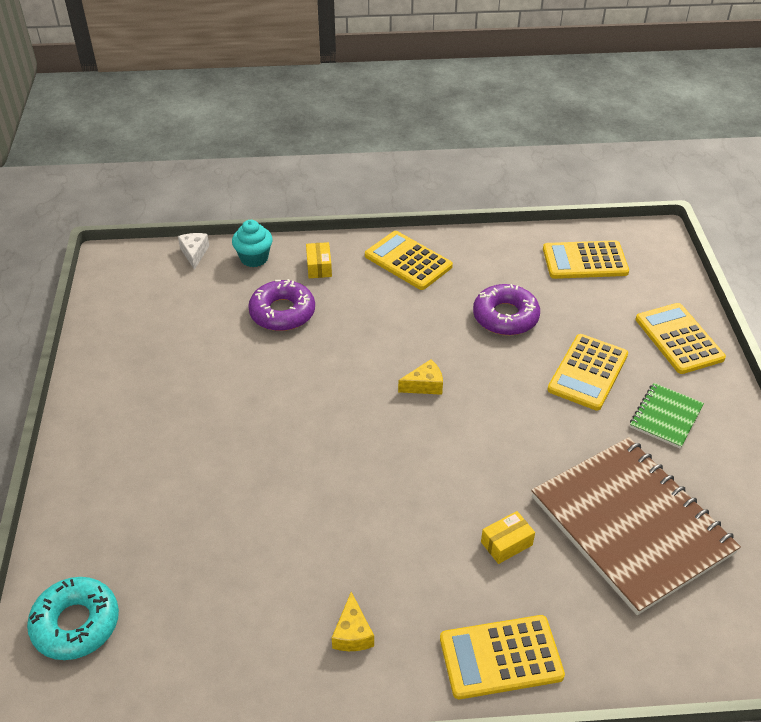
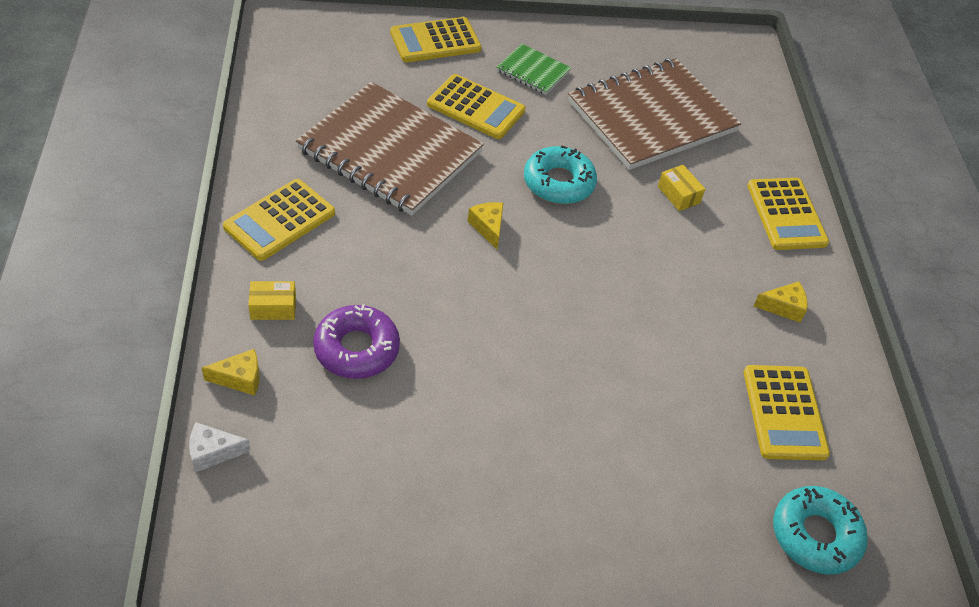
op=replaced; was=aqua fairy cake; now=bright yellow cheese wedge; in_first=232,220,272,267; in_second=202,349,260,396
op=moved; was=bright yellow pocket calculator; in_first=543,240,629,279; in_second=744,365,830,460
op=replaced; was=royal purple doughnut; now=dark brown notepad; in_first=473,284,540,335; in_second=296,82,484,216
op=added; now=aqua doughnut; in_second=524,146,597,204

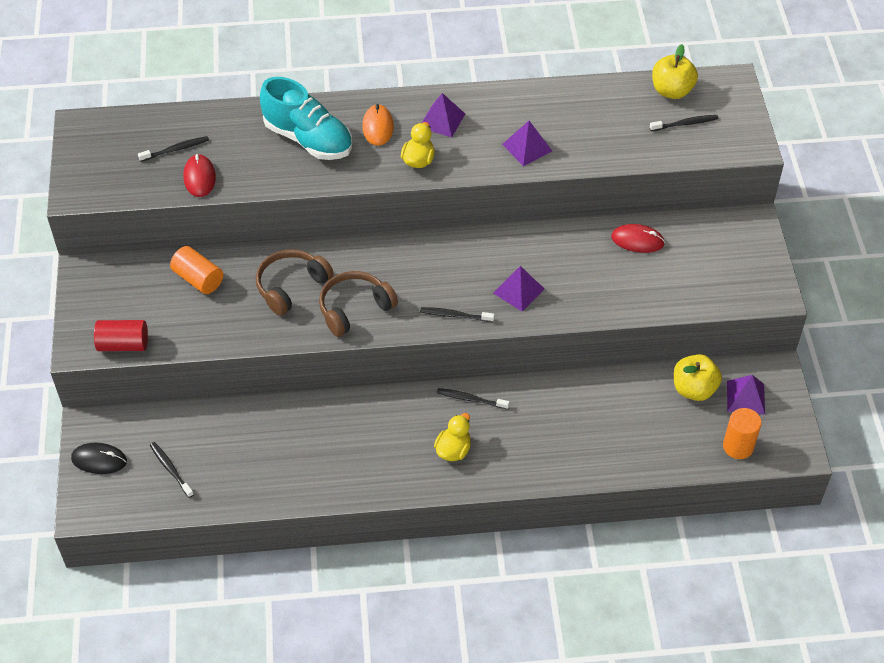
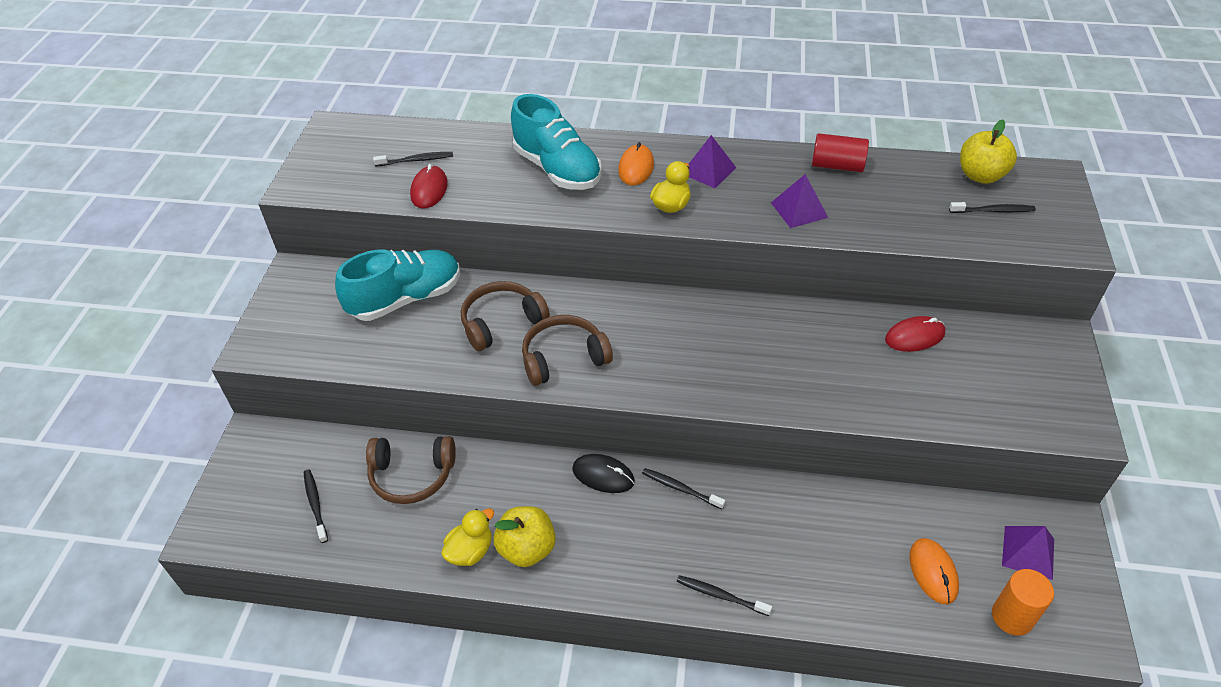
op=turned; was=scarlet PC mouse; in_first=611,224,665,253; in_second=885,316,945,352; clockwise=-45
op=replaced; was=bright orange cylinder; now=aqua shoe; in_first=170,246,223,294; in_second=335,250,460,321
op=removed; was=royal purple pyramid; in_first=493,266,544,312
op=moved; was=black tooth brush; in_first=420,307,495,322; in_second=677,575,772,616
op=moved; was=scarlet cylinder; in_first=94,320,148,351; in_second=812,133,869,172
op=moved; was=bright yellow apple; in_first=674,354,722,401; in_second=494,506,556,567
op=moved; was=bright yellow toy duck; in_first=434,413,471,461; in_second=441,508,494,566
op=moved; was=black PC mouse; in_first=71,443,127,474; in_second=572,454,635,493
op=added; now=dark brown headphones; in_second=366,436,456,504
op=added; now=bright orange PC mouse; in_second=909,538,959,604

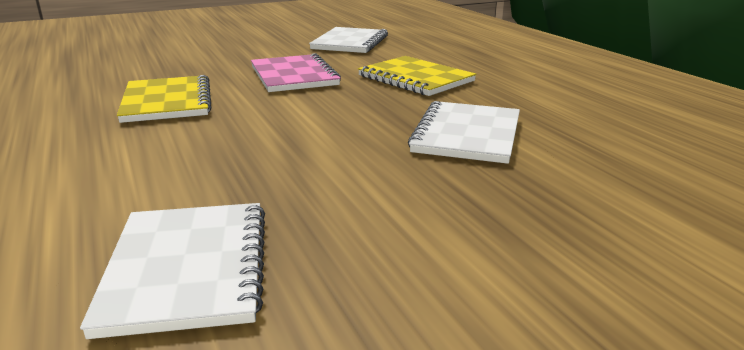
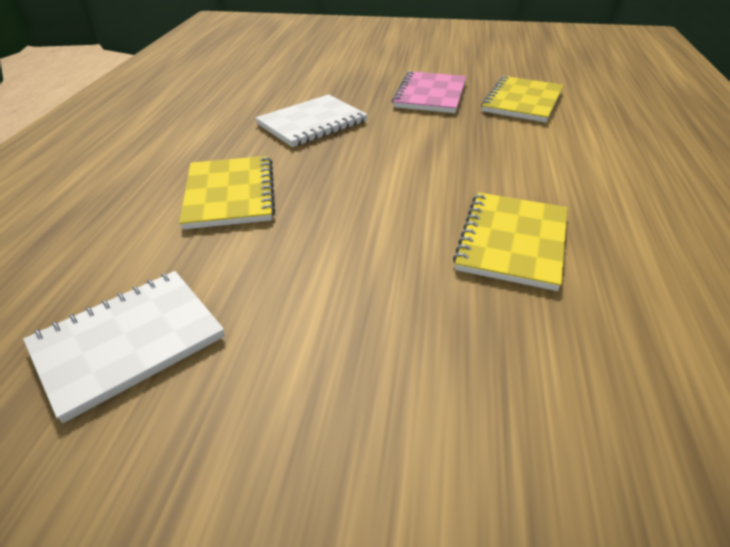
op=moved; was=rose-pink notepad; in_first=251,53,341,92; in_second=392,71,467,113
op=recoloured; was=snow-white notepad; now=bright yellow notepad; in_first=80,203,265,339; in_second=481,76,564,122

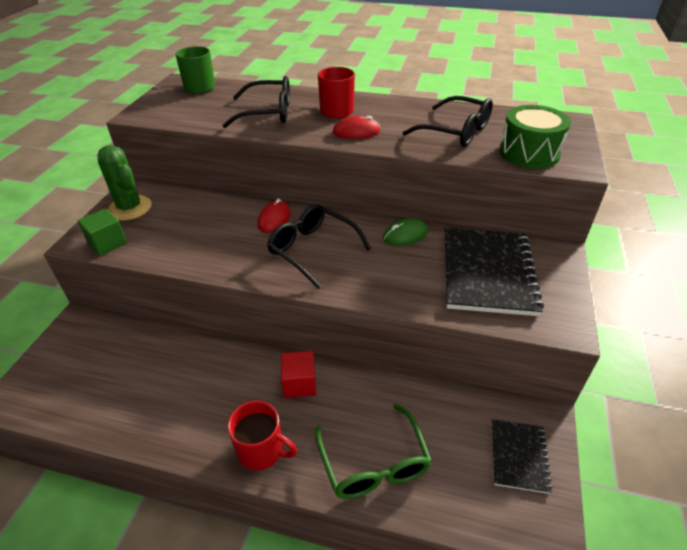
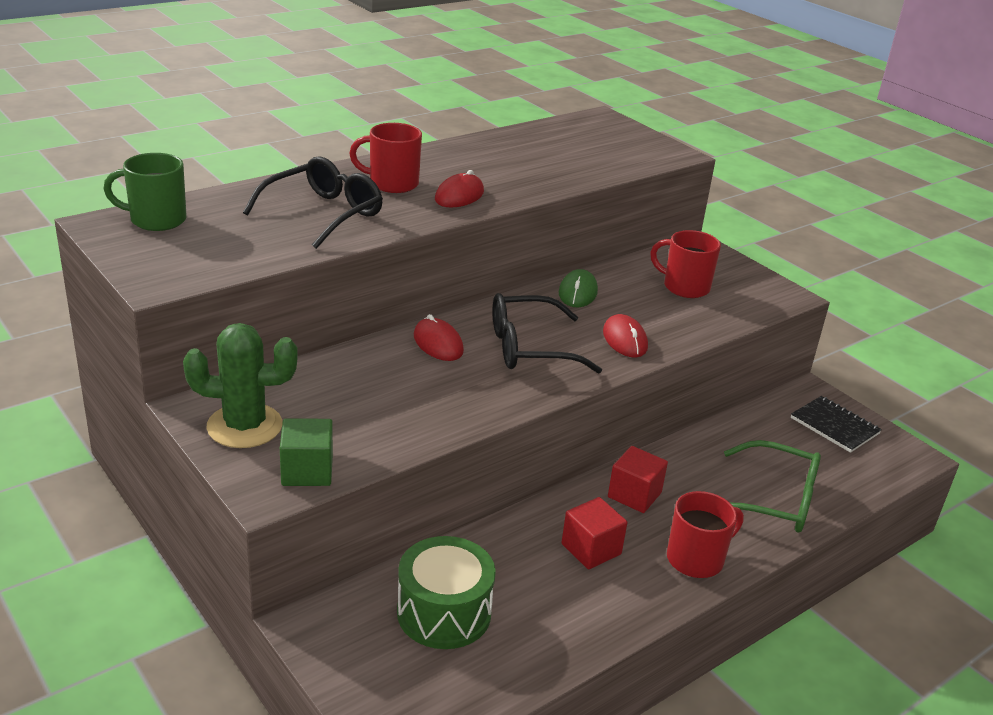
op=removed; was=black spectacles; in_first=402,96,493,147
op=moved; was=leaf-green toy drum; in_first=499,105,571,169; in_second=397,536,496,649
op=replaced; was=black notepad; now=scarlet tea mug; in_first=444,228,544,316; in_second=650,230,721,298
op=added; now=scarlet PC mouse; in_second=603,314,648,358
op=added; now=scarlet block; in_second=561,497,628,569

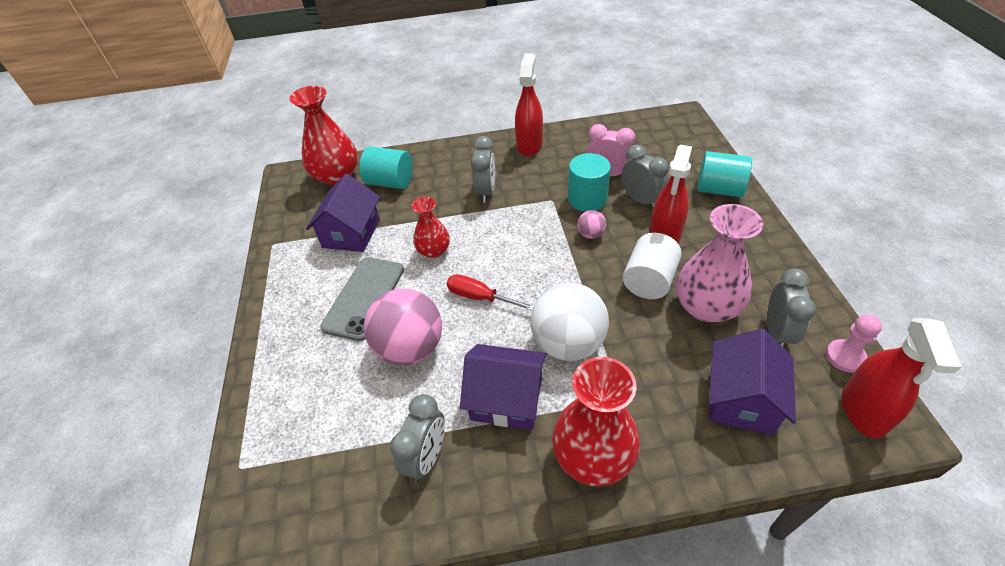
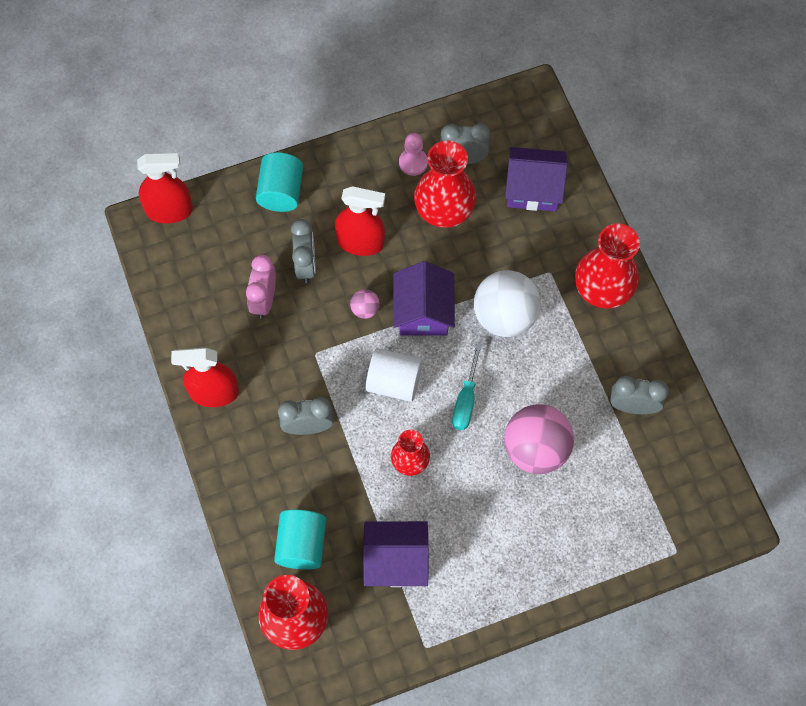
op=turned; was=grey alarm clock; in_first=621,145,669,209; in_second=291,219,316,283; clockwise=135
op=removed; was=aqua cylinder; in_first=568,153,611,212
op=recoloured; was=rose-pink vase; now=scarlet vase; in_first=676,204,763,322; in_second=414,140,476,228
op=moved; was=snow-white cylinder; in_first=623,233,682,299; in_second=366,348,422,402
op=removed; was=grey phone; in_first=320,257,404,341
op=recoloured; was=scarlet flat screwdriver; now=aqua flat screwdriver; in_first=447,274,534,311; in_second=452,344,482,430
op=moved; was=rose-pink pawn; in_first=826,315,882,373; in_second=399,133,428,176
op=moved; was=scarlet spray cleaner; in_first=842,318,961,439; in_second=137,153,193,223
op=moved; was=royal purple house; in_first=460,344,547,430; in_second=393,261,455,336

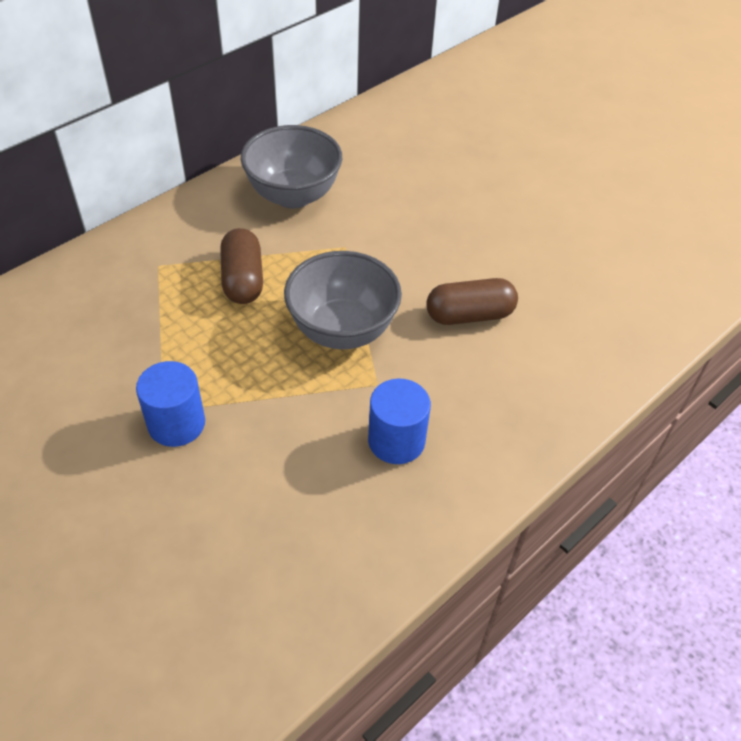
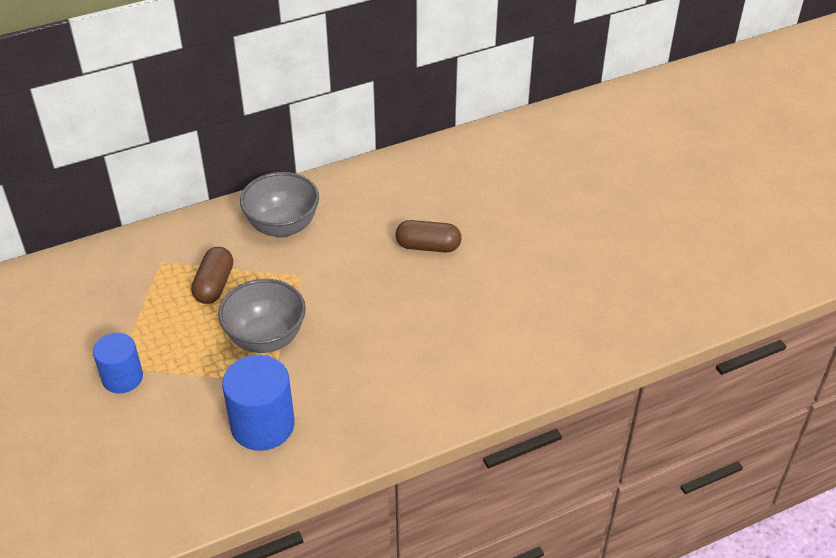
op=moved; was=dark brown pill shape; in_first=426,278,518,325; in_second=396,220,461,253
op=resized; was=blue cylinder; in_first=368,379,431,464; in_second=222,355,295,451; ratio=1.51

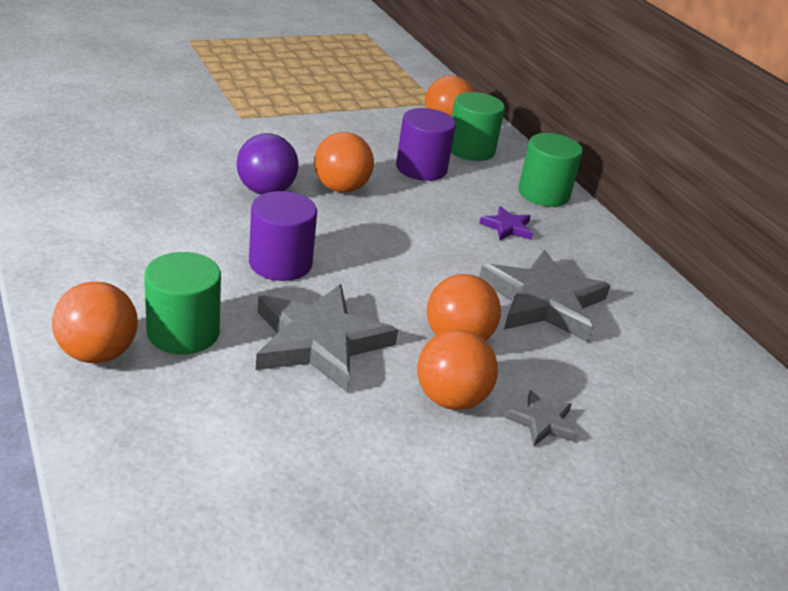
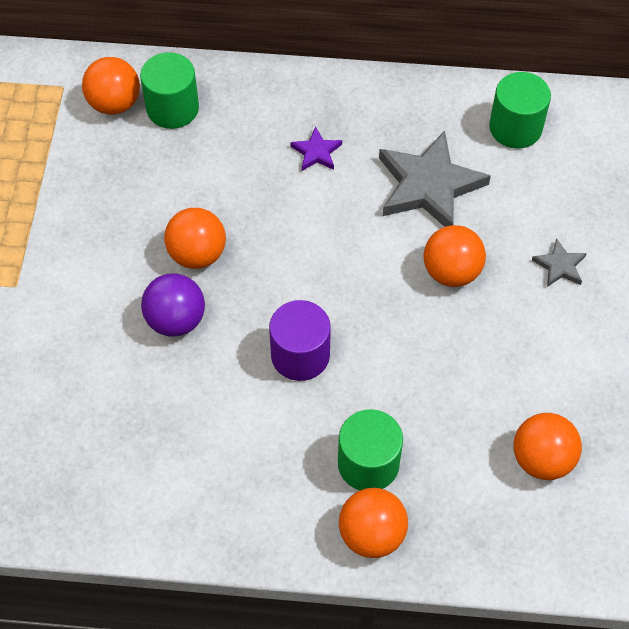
op=removed; was=royal purple cylinder; in_first=396,108,456,181
op=moved; was=leaf-green cylinder; in_first=518,133,583,207; in_second=489,72,551,149
op=removed; was=grey five-pointed star; in_first=256,284,398,392
op=moved; was=bright orange ball; in_first=417,329,498,410; in_second=514,413,582,480

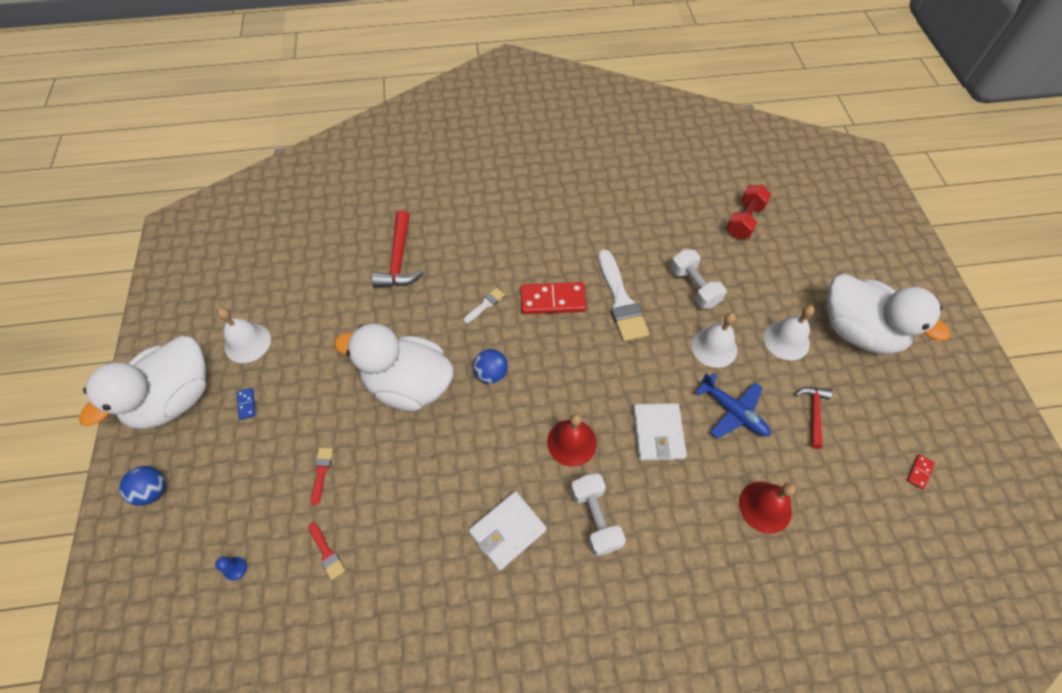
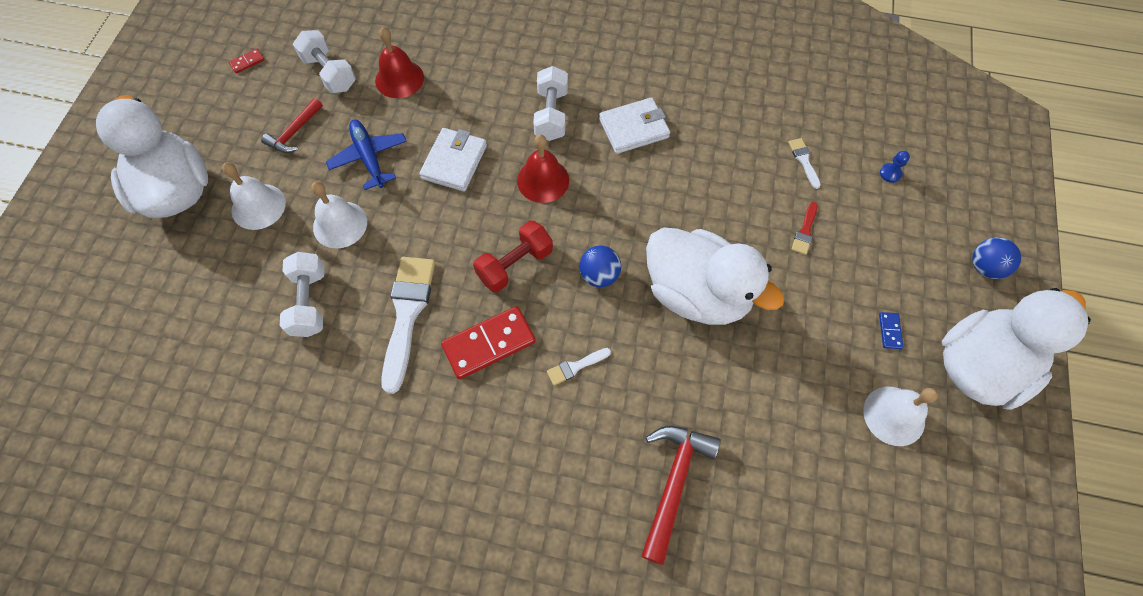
op=moved; was=scarlet free weight; in_first=726,185,771,239; in_second=473,221,553,292
op=turned; was=scarlet domino; in_first=520,282,587,314; in_second=441,306,536,379; clockwise=-45
op=recoloured; was=scarlet paint brush; now=snow-white paint brush; in_first=309,523,345,580; in_second=788,138,821,189
op=added; now=snow-white free weight; in_second=293,30,356,93

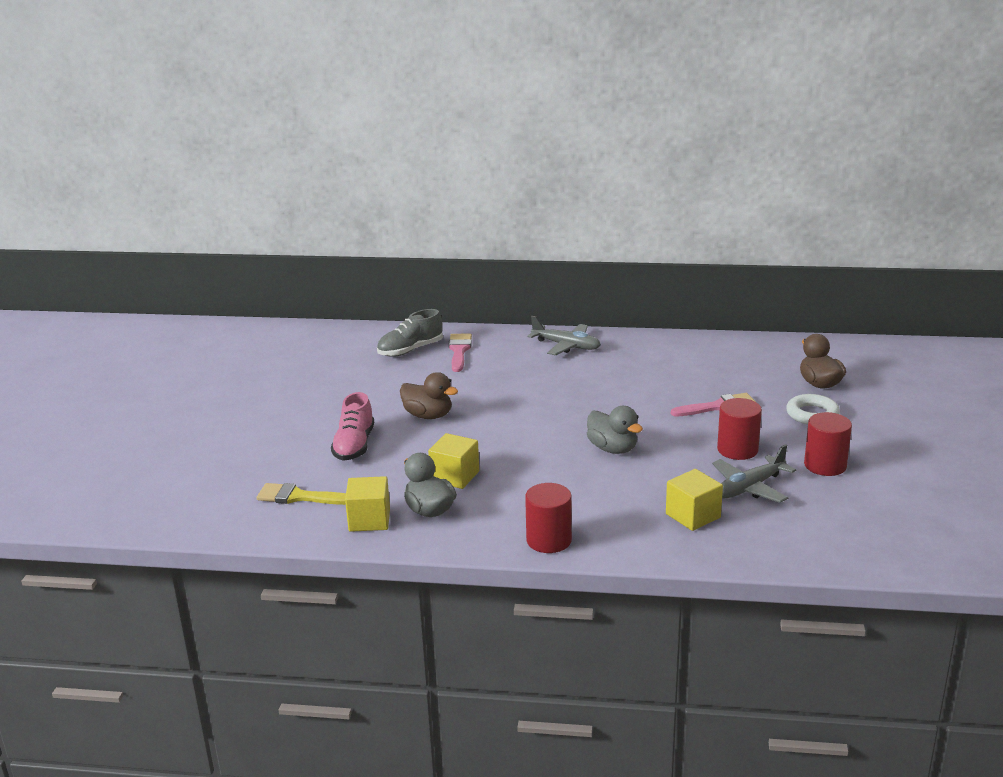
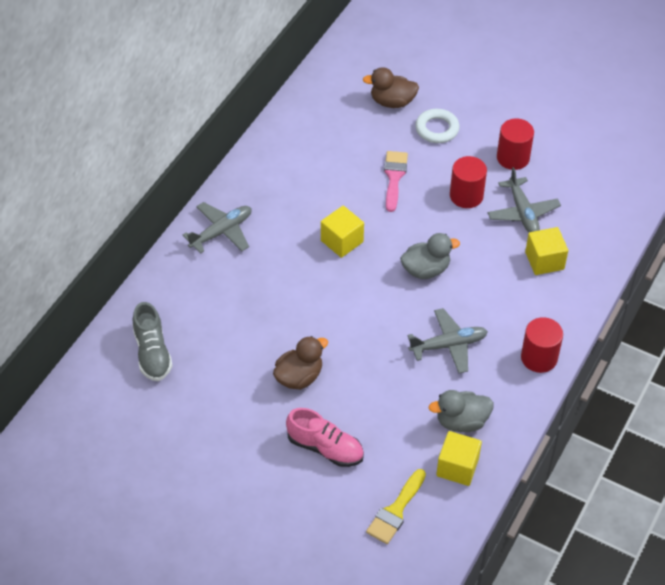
op=removed; was=rose-pink paint brush; in_first=448,333,472,372
op=moved; was=bright yellow block; in_first=428,433,479,489; in_second=321,206,364,258
op=added; now=grey toy plane; in_second=407,308,488,374

